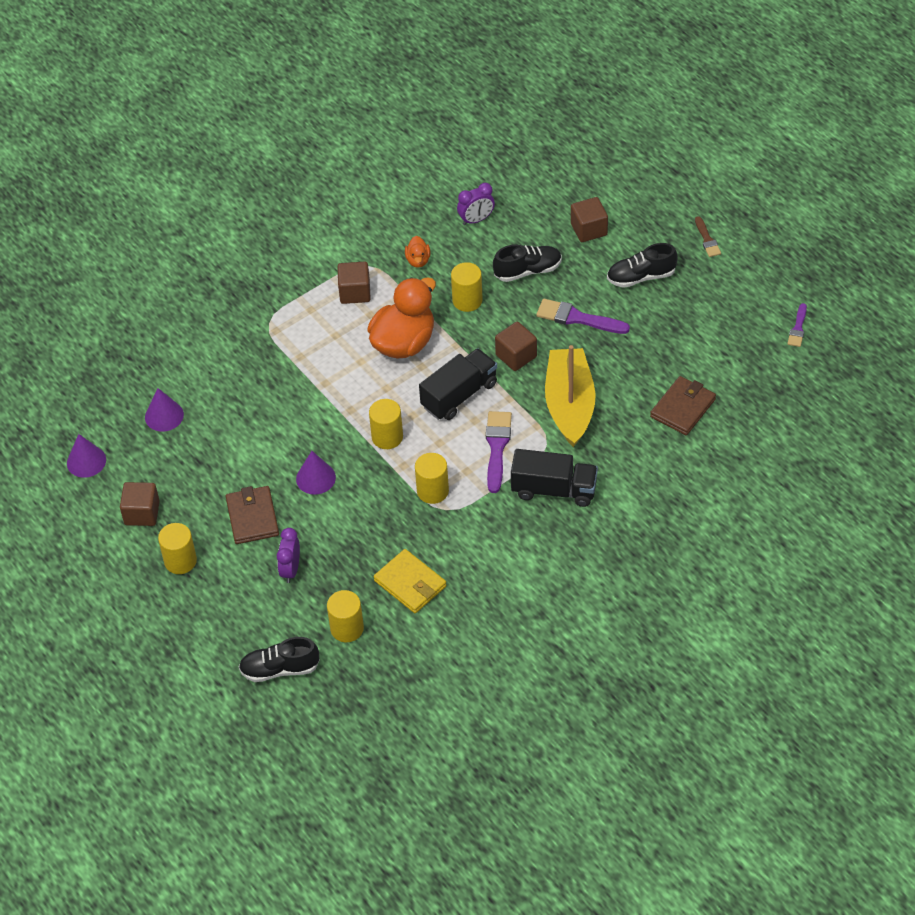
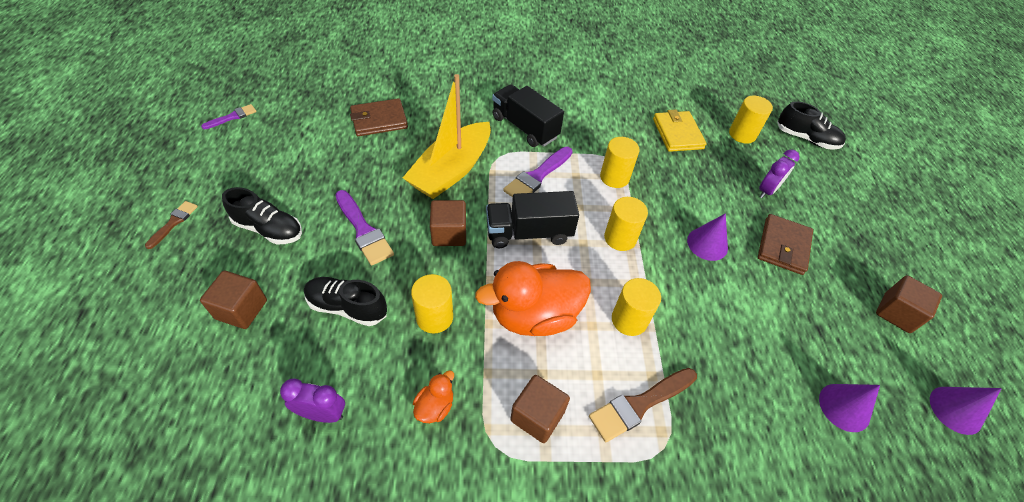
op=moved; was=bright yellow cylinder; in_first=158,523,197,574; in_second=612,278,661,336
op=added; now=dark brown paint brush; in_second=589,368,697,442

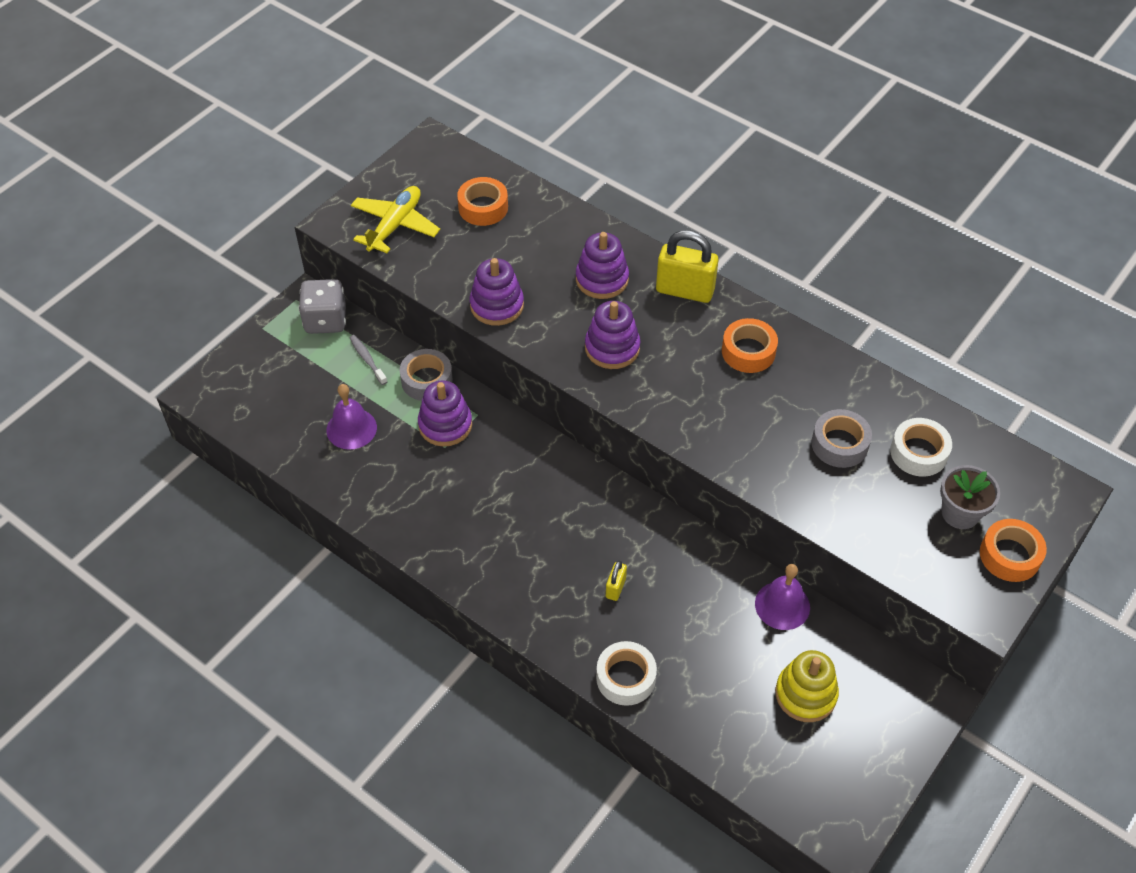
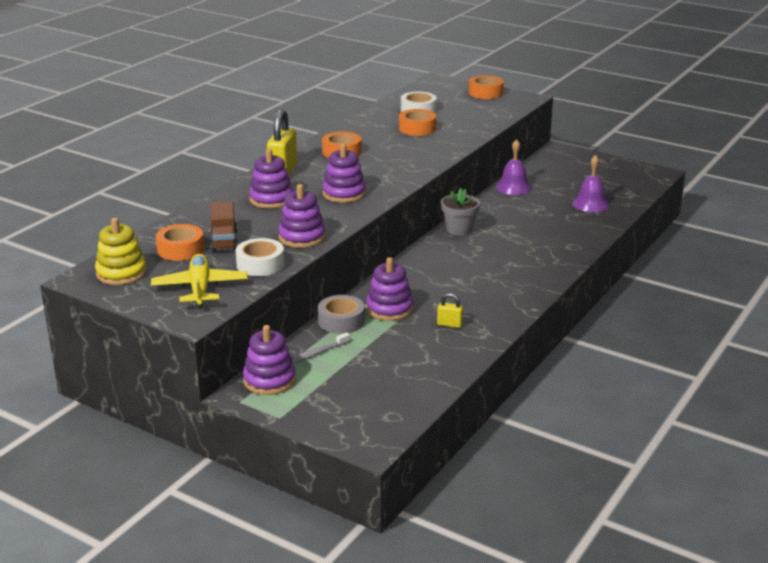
op=turned; was=bright yellow toy plane; in_first=351,186,440,253; in_second=151,254,248,308; clockwise=60
op=replaced; was=grey die; now=royal purple stacking rings; in_first=298,279,346,334; in_second=243,325,296,395
op=moved; was=royal purple school bell; in_first=326,384,377,450; in_second=572,155,610,212
op=recoloured; was=grey tape; now=bright orange tape; in_first=811,409,872,468; in_second=399,109,436,136
op=moved; was=grey flower pot; in_first=940,465,1000,529; in_second=441,188,480,236
op=moved; was=bright yellow padlock; in_first=606,560,627,601; in_second=437,293,463,328
op=moved; was=snow-white tape; in_first=596,641,657,706; in_second=236,238,285,276
op=moved; was=bright yellow stacking rings; in_first=775,650,839,722; in_second=95,218,147,285
op=added; now=dark brown toy truck; in_second=210,201,238,252

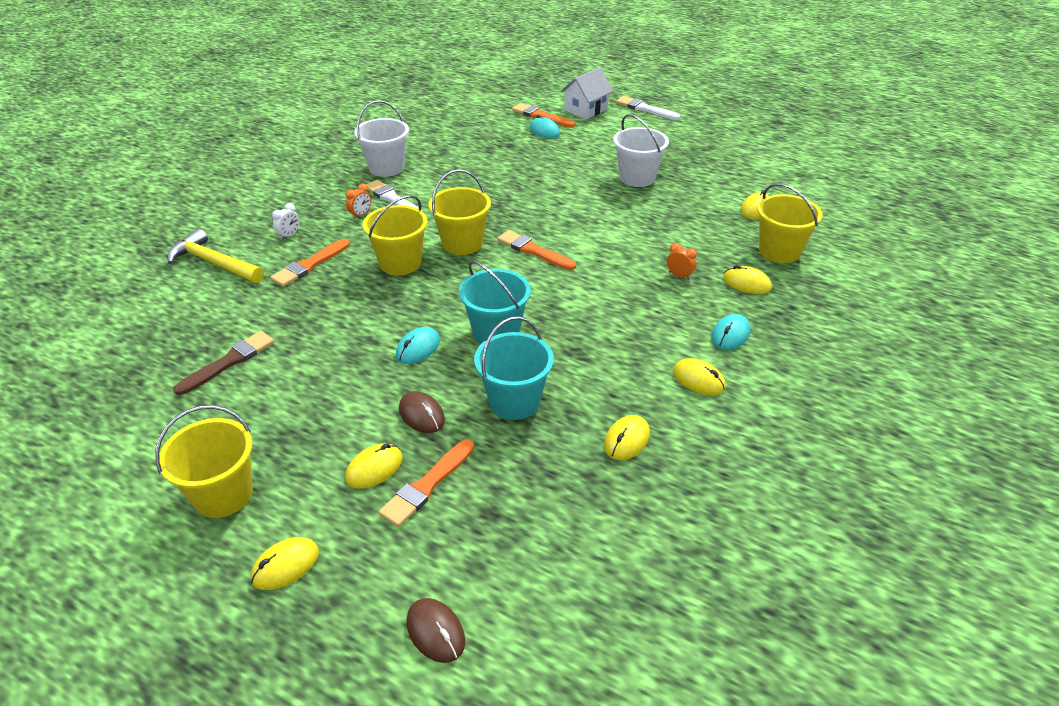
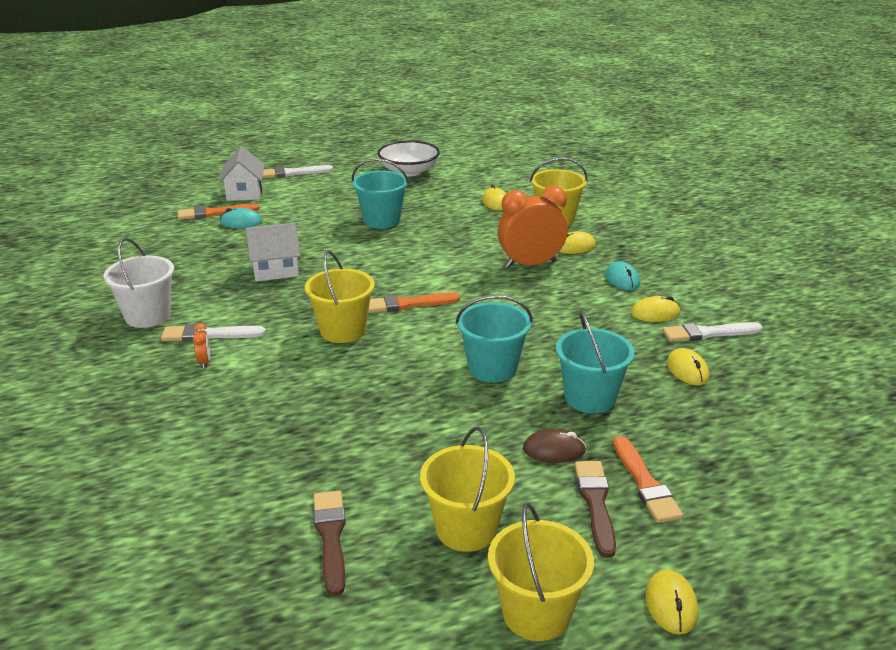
op=recoloured; was=snow-white pail; now=aqua pail; in_first=613,114,669,187; in_second=352,158,409,229
op=moved; was=bright yellow pail; in_first=363,195,428,275; in_second=420,427,515,552
op=removed; was=snow-white alarm clock; in_first=272,203,300,240
op=removed; was=bright yellow claw hammer; in_first=167,228,264,283
op=removed; was=bright orange paint brush; in_first=270,239,350,287
op=resized; was=bright orange alarm clock; in_first=667,243,697,280; in_second=498,186,568,268; ratio=2.46
op=removed; was=aqua PC mouse; in_first=396,327,440,364
op=replaced; was=bright yellow PC mouse; now=dark brown paint brush; in_first=345,443,403,489; in_second=575,461,616,558
op=removed; was=dark brown PC mouse; in_first=406,598,465,663
op=added; now=snow-white serving bowl; in_second=377,141,440,176
op=added; now=snow-white house; in_second=245,223,300,281
op=added; now=snow-white paint brush; in_second=662,322,763,342

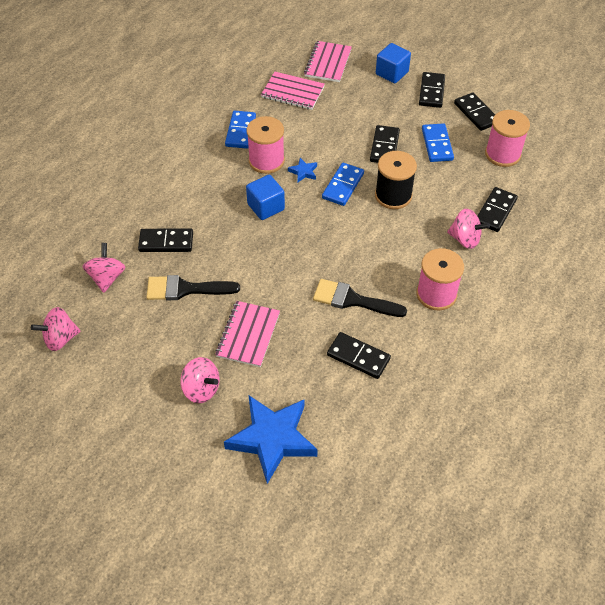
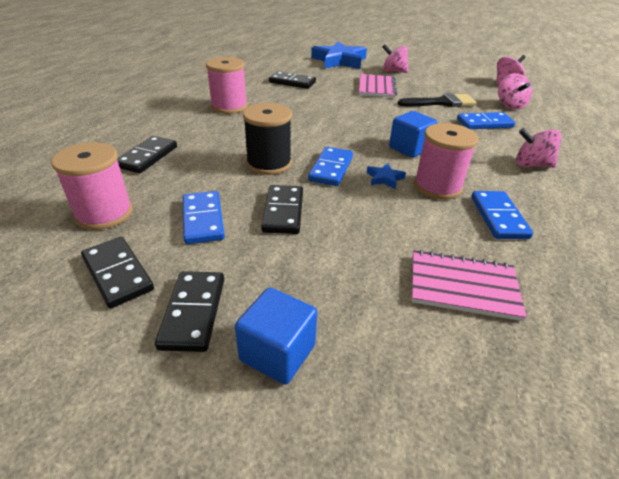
op=removed; was=rose-pink notepad; in_first=304,41,352,82
op=moved; was=rose-pink spinning top; in_first=447,209,490,249; in_second=516,128,562,168
op=recoloured; was=black domino; now=blue domino; in_first=138,229,193,252; in_second=457,112,515,129
op=removed; was=black paint brush; in_first=313,279,407,317

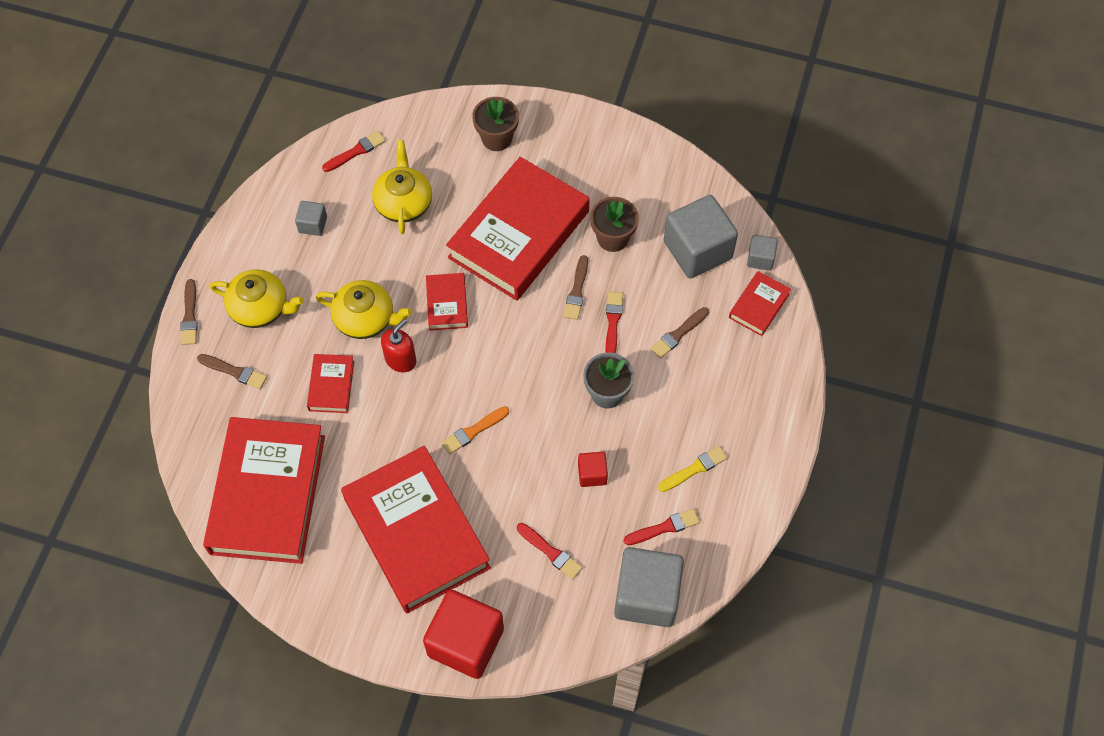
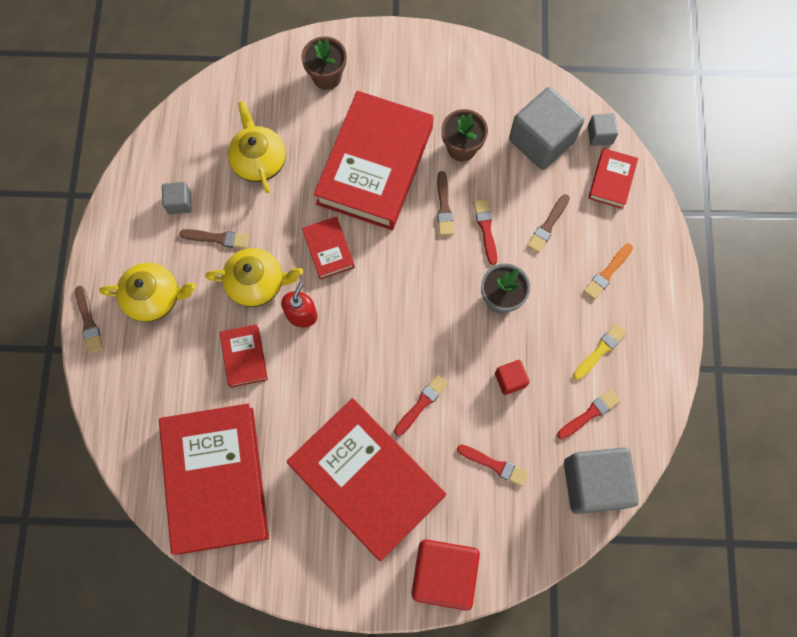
op=moved; was=scarlet paint brush; in_first=322,131,386,172; in_second=394,375,448,436
op=moved; was=dark brown paint brush; in_first=197,354,267,389; in_second=180,229,249,249
op=moved; was=bright orange paint brush; in_first=441,406,509,454; in_second=584,243,633,300

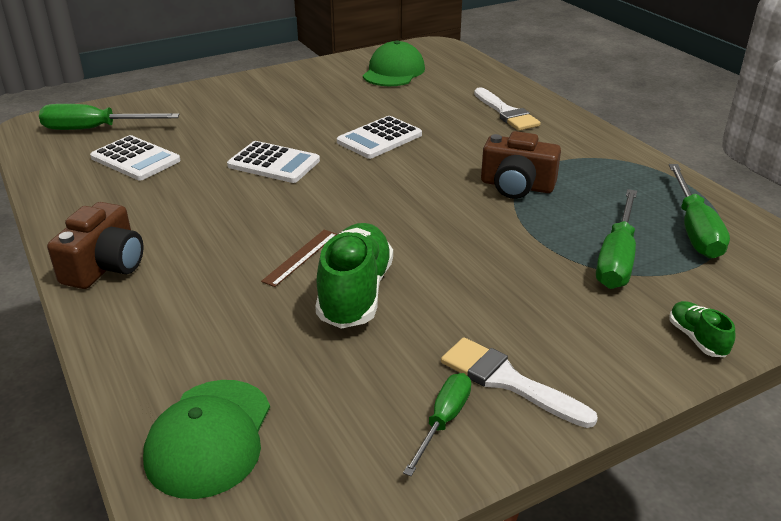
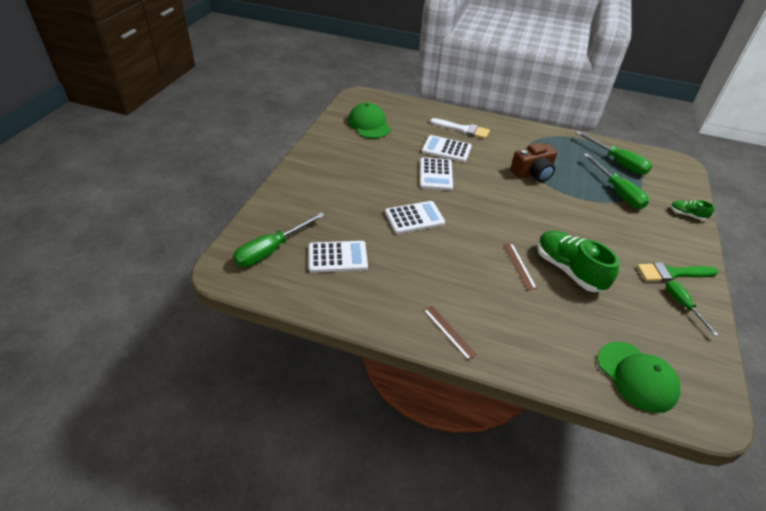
op=replaced; was=dark brown compact camera; now=dark brown measuring stick; in_first=47,202,144,289; in_second=423,306,477,360
op=recoloured; was=snow-white paint brush; now=leaf-green paint brush; in_first=441,337,598,428; in_second=637,262,718,282
op=added; now=snow-white pocket calculator; in_second=422,135,472,162

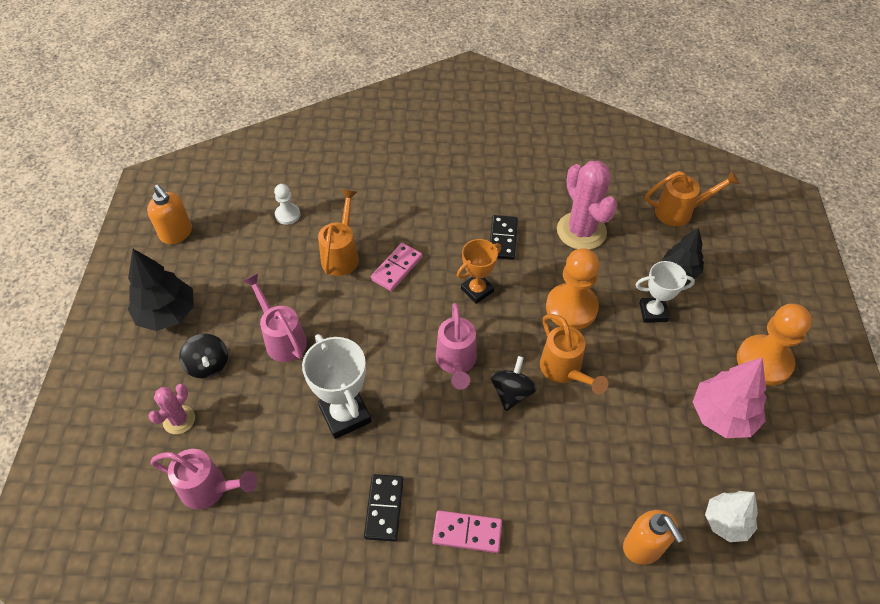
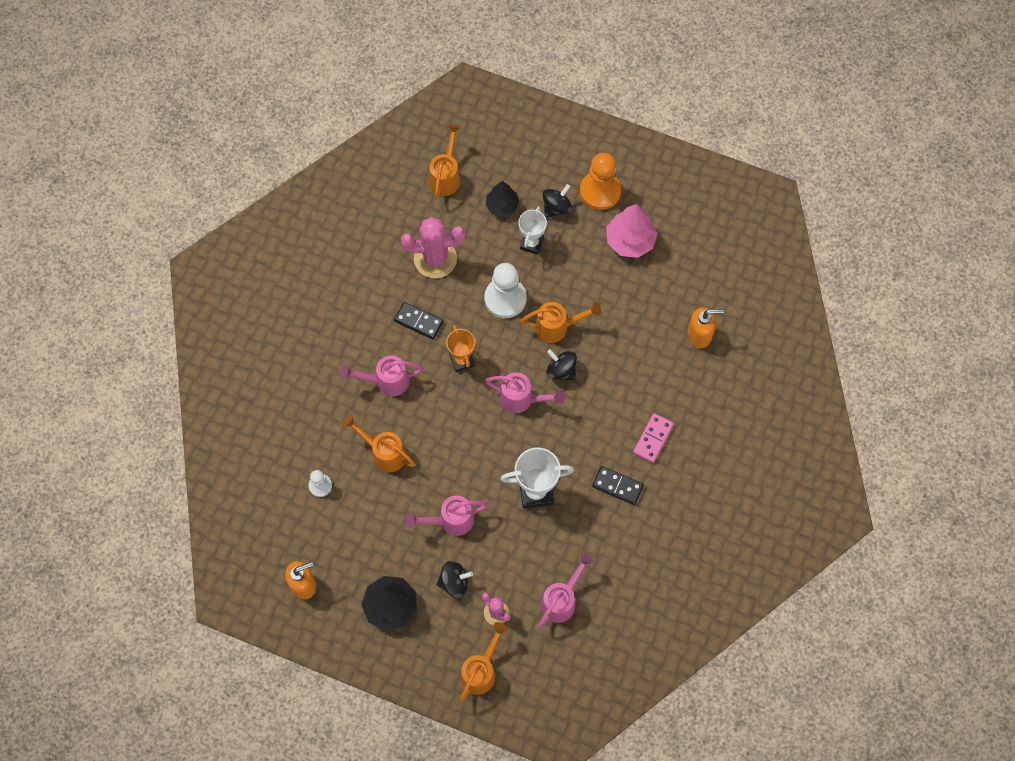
op=removed; was=rose-pink domino; in_first=371,243,422,291
op=recoloured; was=bright orange pawn; now=snow-white pawn; in_first=546,248,599,330; in_second=485,263,527,318
op=removed; was=snow-white fir tree; in_first=705,491,758,542
op=added; now=black spinning top; in_second=542,184,572,218
op=added; now=rose-pink watering can; in_second=340,355,423,396
op=added; now=bright orange watering can; in_second=459,622,508,703

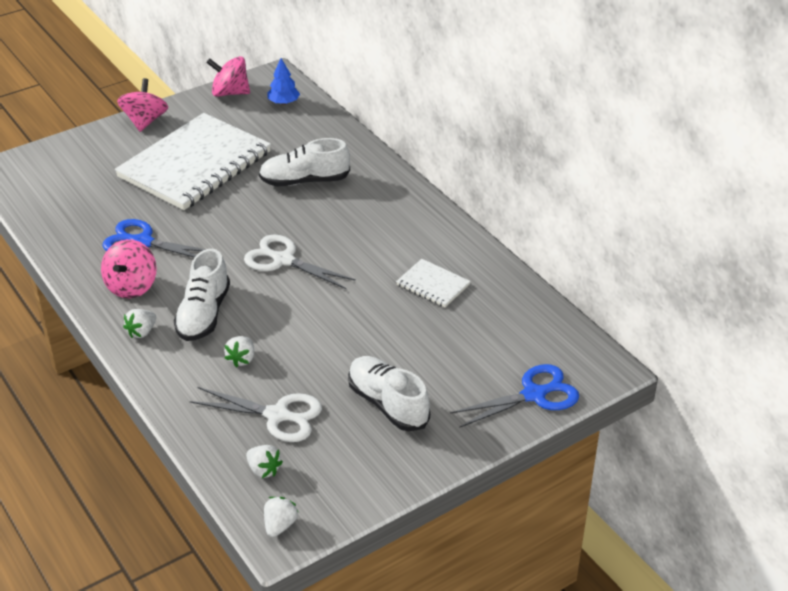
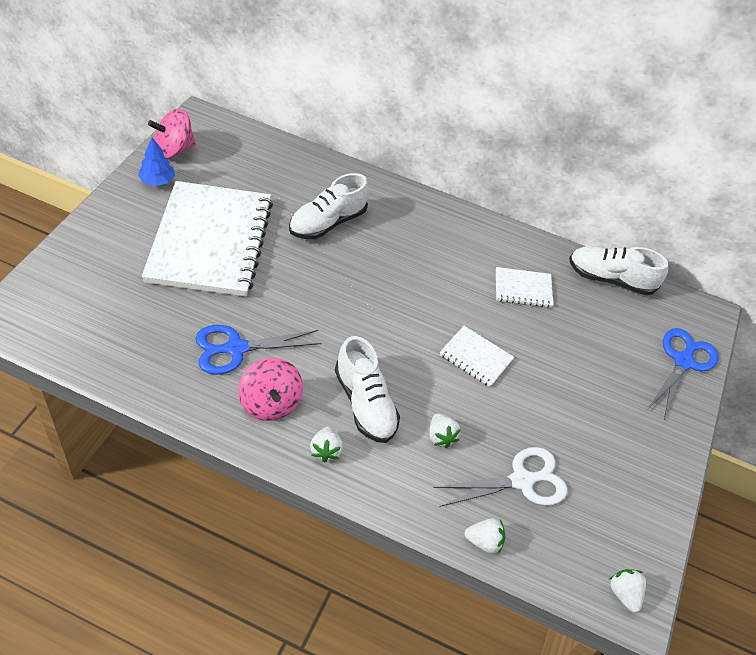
op=moved; was=blue fir tree; in_first=267,58,300,105; in_second=138,137,175,186
op=removed; was=rose-pink spinning top; in_first=117,78,168,132
op=removed; was=snow-white pair of scissors; in_first=244,234,356,289
op=moved; was=snow-white shoe; in_first=348,356,430,431; in_second=569,246,668,295
op=moved; was=snow-white berry; in_first=246,445,283,478; in_second=465,518,505,554
op=added; now=snow-white notepad; in_second=440,326,514,387

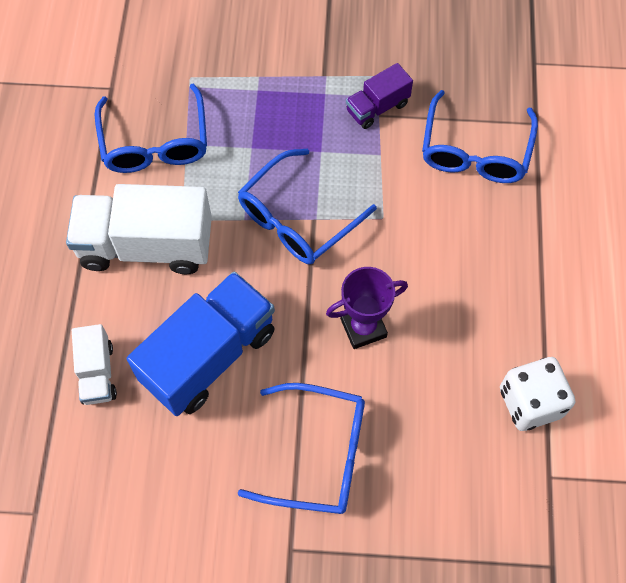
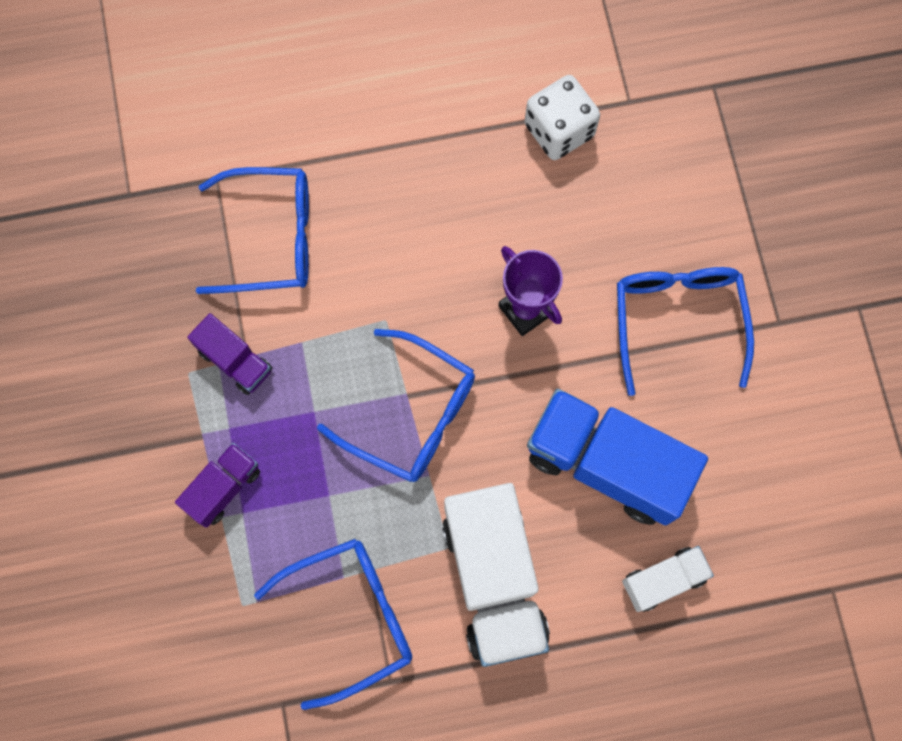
op=added; now=royal purple toy truck; in_second=175,443,260,528

